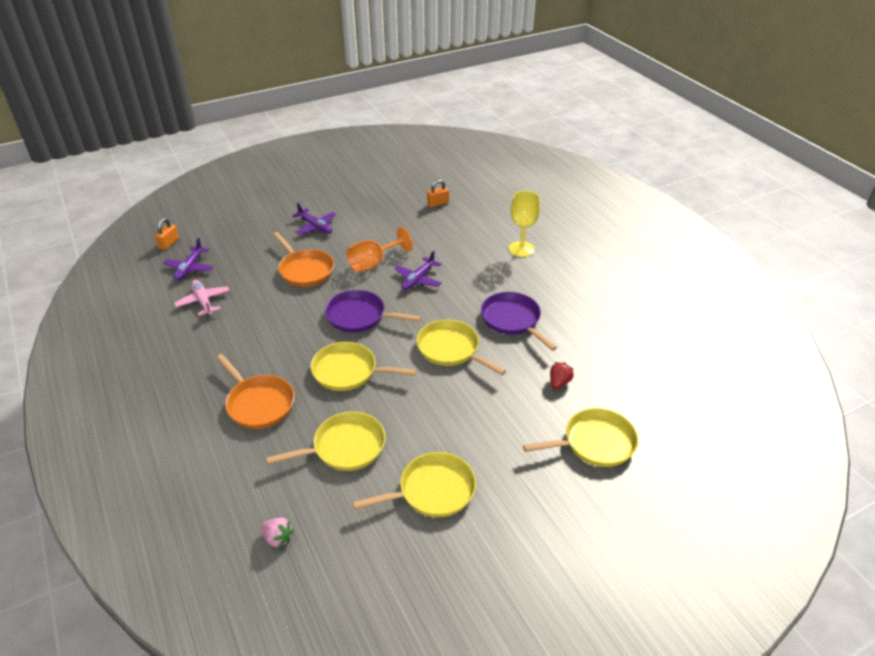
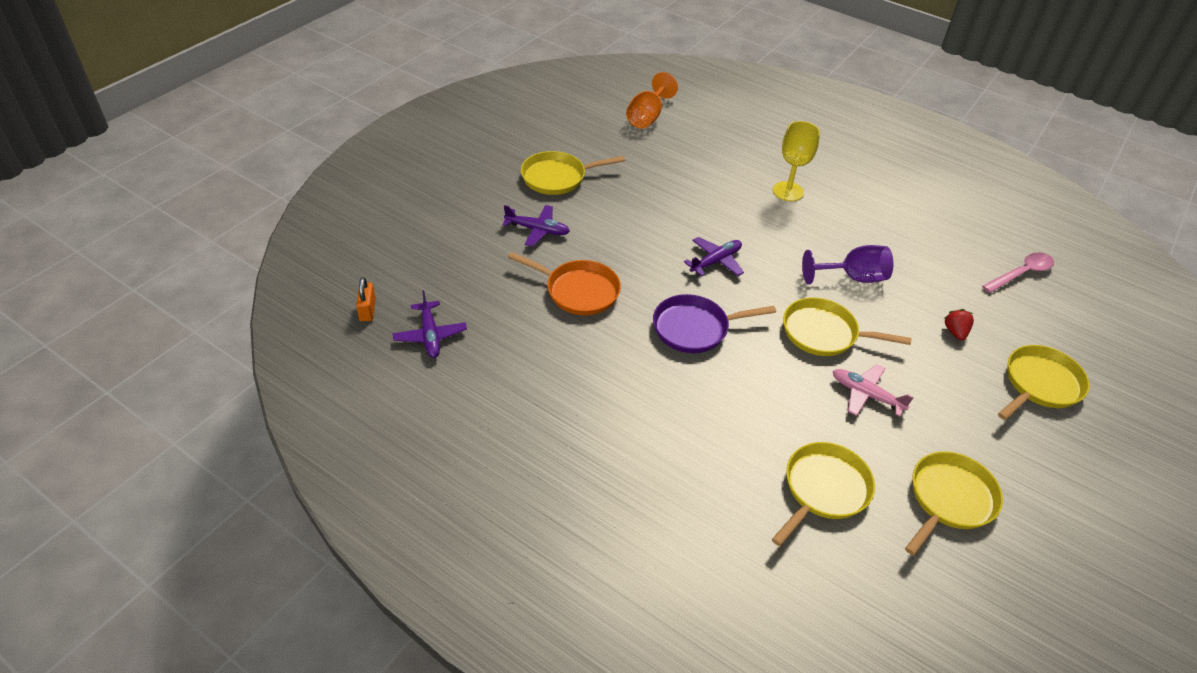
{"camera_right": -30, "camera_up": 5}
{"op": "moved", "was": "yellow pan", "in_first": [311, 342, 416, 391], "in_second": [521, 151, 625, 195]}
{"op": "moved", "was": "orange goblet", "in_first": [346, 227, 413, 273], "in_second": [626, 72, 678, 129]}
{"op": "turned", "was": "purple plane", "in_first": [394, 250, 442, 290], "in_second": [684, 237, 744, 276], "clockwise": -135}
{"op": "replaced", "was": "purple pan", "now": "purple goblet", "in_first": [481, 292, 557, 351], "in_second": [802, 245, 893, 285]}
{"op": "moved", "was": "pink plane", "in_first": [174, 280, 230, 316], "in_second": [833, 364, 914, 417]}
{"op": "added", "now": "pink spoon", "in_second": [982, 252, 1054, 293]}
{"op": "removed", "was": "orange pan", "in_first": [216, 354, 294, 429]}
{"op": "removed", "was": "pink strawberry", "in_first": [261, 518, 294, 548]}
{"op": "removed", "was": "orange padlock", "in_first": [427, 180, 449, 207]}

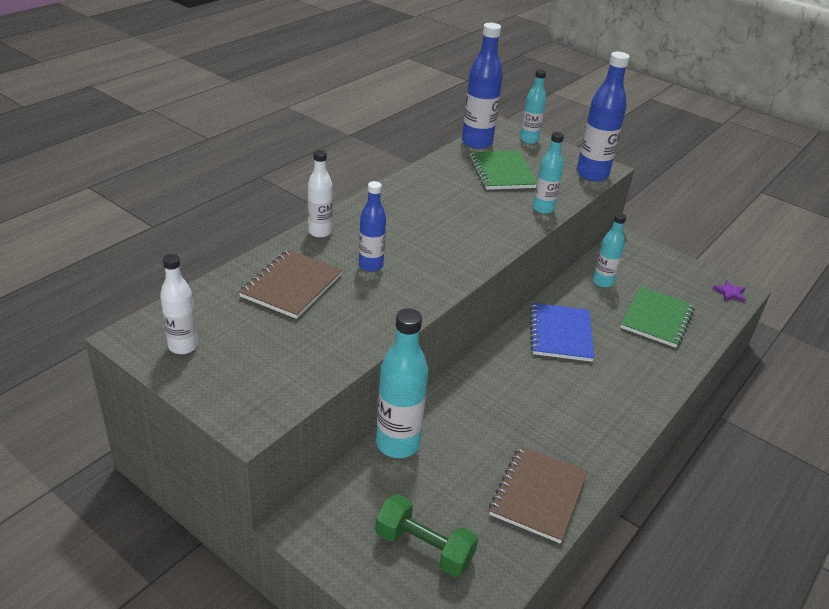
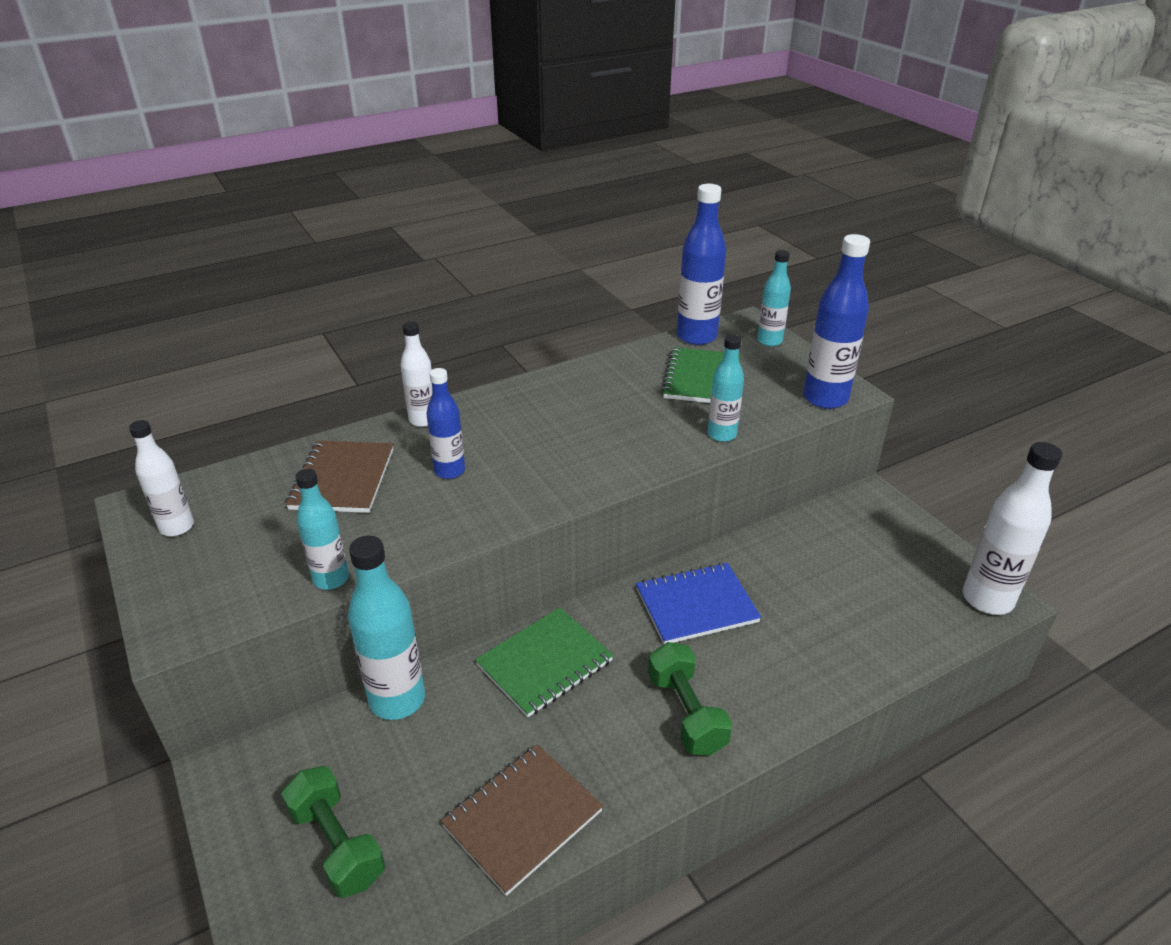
{"camera_right": 25, "camera_up": 0}
{"op": "turned", "was": "brown notebook", "in_first": [239, 250, 343, 319], "in_second": [286, 441, 393, 513], "clockwise": -45}
{"op": "moved", "was": "turquoise bottle", "in_first": [593, 213, 626, 288], "in_second": [296, 469, 349, 590]}
{"op": "moved", "was": "green notebook", "in_first": [620, 286, 695, 348], "in_second": [475, 607, 614, 717]}
{"op": "turned", "was": "blue notebook", "in_first": [530, 303, 594, 362], "in_second": [636, 563, 761, 644], "clockwise": 45}
{"op": "added", "now": "green dumbbell", "in_second": [648, 642, 733, 756]}
{"op": "replaced", "was": "purple star", "now": "white bottle", "in_first": [713, 280, 746, 302], "in_second": [962, 442, 1062, 615]}

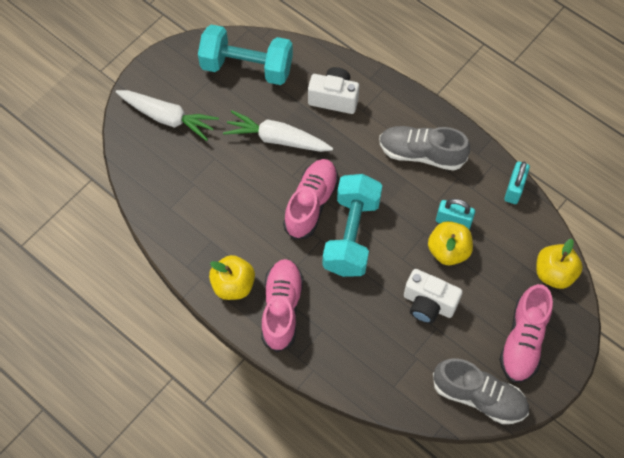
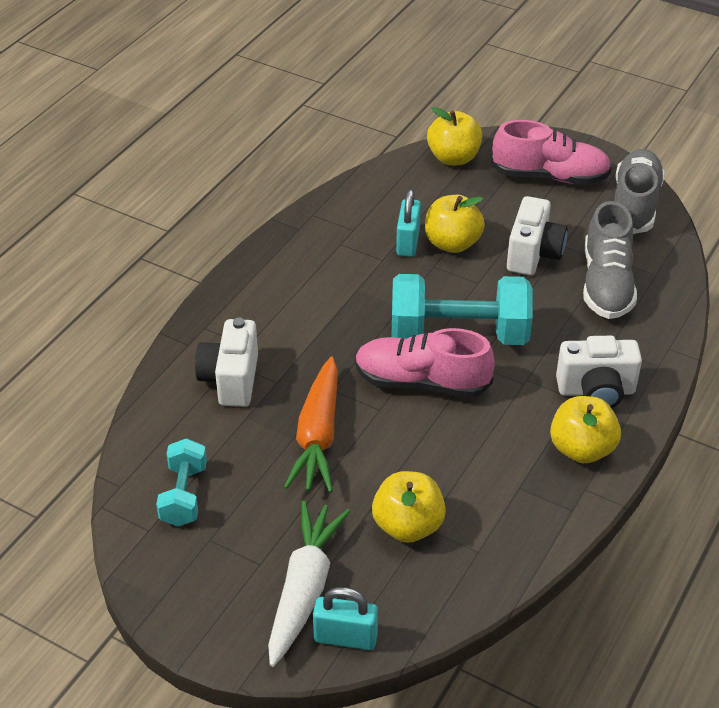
{"camera_right": -100, "camera_up": -20}
{"op": "resized", "was": "turquoise dumbbell", "in_first": [198, 25, 293, 85], "in_second": [156, 438, 207, 527], "ratio": 0.55}
{"op": "recoloured", "was": "white carrot", "now": "orange carrot", "in_first": [223, 110, 333, 152], "in_second": [284, 357, 338, 492]}
{"op": "moved", "was": "turquoise padlock", "in_first": [504, 161, 530, 204], "in_second": [313, 587, 378, 650]}
{"op": "added", "now": "yellow apple", "in_second": [372, 471, 446, 543]}
{"op": "replaced", "was": "pink shoe", "now": "white camera", "in_first": [261, 259, 304, 352], "in_second": [556, 336, 642, 408]}
{"op": "moved", "was": "grey shoe", "in_first": [379, 126, 470, 171], "in_second": [583, 201, 637, 319]}

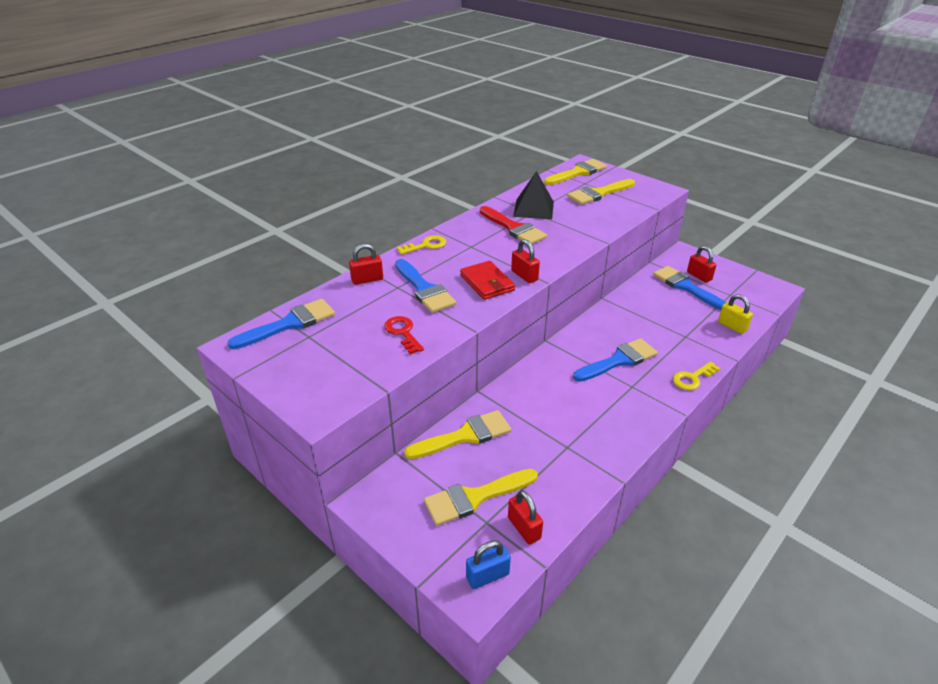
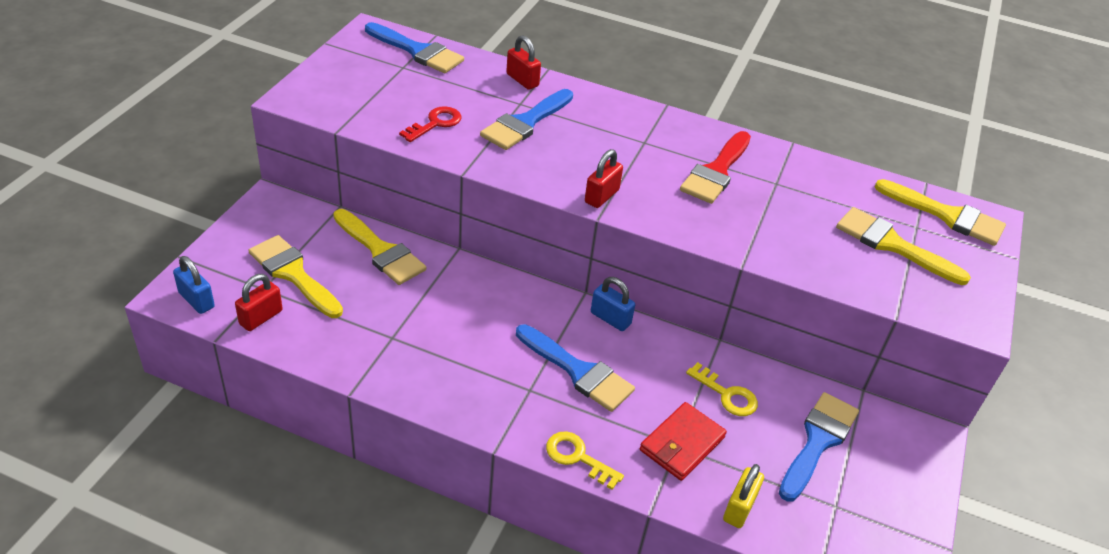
{"camera_right": 65, "camera_up": 5}
{"op": "added", "now": "blue padlock", "in_second": [591, 277, 635, 331]}
{"op": "moved", "was": "red wallet", "in_first": [460, 261, 515, 300], "in_second": [640, 402, 727, 481]}
{"op": "moved", "was": "yellow key", "in_first": [397, 235, 446, 255], "in_second": [686, 362, 758, 416]}
{"op": "removed", "was": "black pyramid", "in_first": [513, 171, 554, 219]}
{"op": "removed", "was": "red padlock", "in_first": [687, 246, 716, 283]}

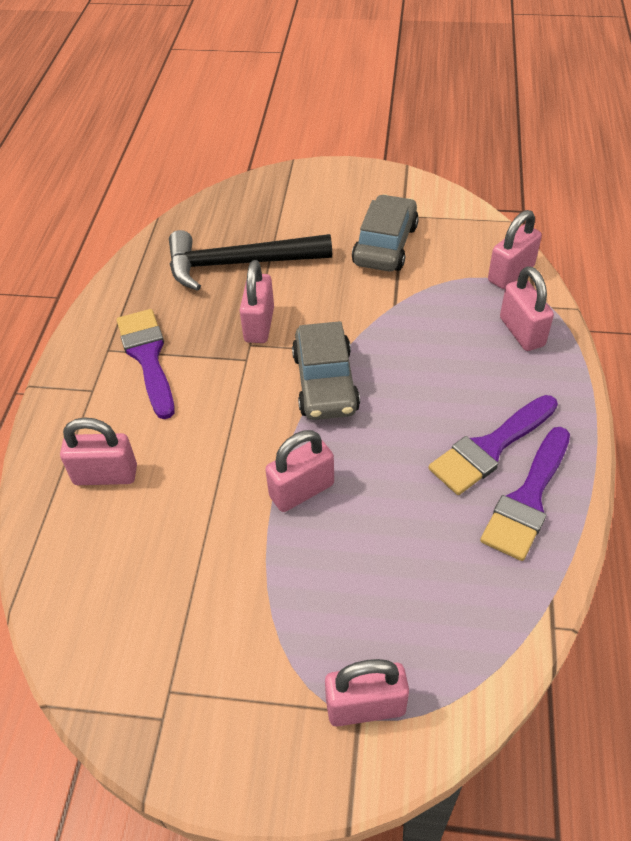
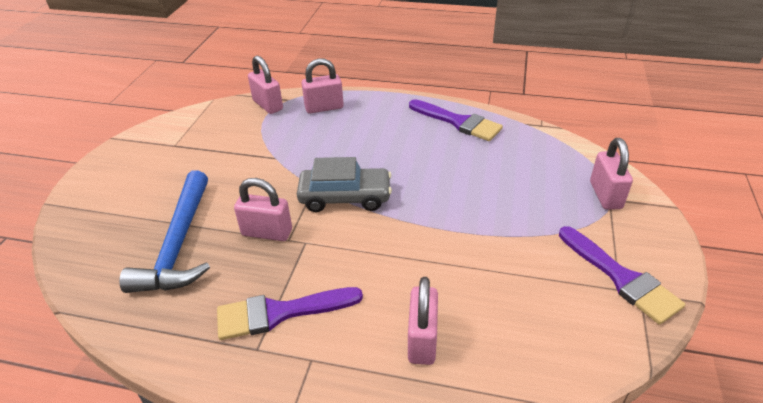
{"camera_right": -85, "camera_up": -10}
{"op": "recoloured", "was": "black hammer", "now": "blue hammer", "in_first": [169, 230, 332, 291], "in_second": [119, 170, 210, 293]}
{"op": "moved", "was": "purple brush", "in_first": [429, 395, 558, 495], "in_second": [559, 226, 685, 325]}
{"op": "removed", "was": "pink padlock", "in_first": [265, 430, 334, 512]}
{"op": "removed", "was": "grey car", "in_first": [352, 194, 419, 271]}

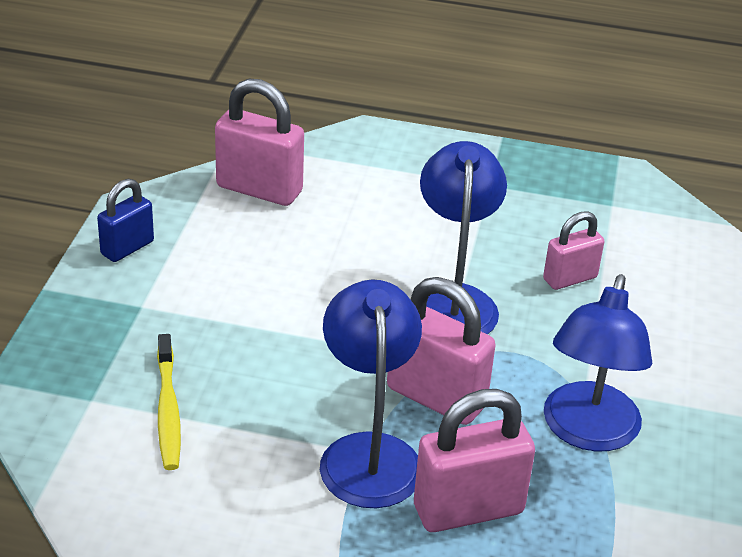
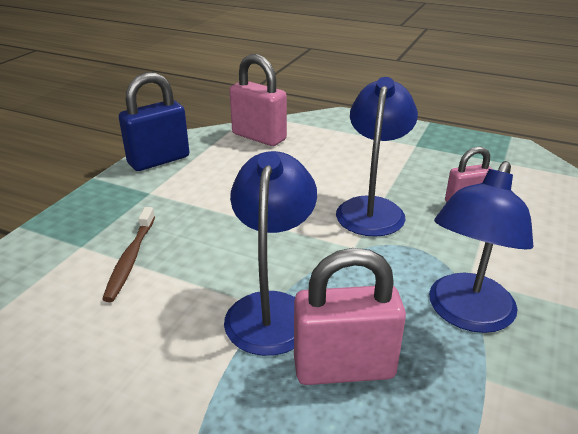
{"camera_right": 15, "camera_up": -5}
{"op": "recoloured", "was": "yellow toothbrush", "now": "brown toothbrush", "in_first": [157, 334, 181, 470], "in_second": [102, 207, 155, 302]}
{"op": "resized", "was": "blue padlock", "in_first": [97, 179, 154, 262], "in_second": [119, 72, 189, 171], "ratio": 1.64}
{"op": "removed", "was": "pink padlock", "in_first": [387, 277, 496, 425]}

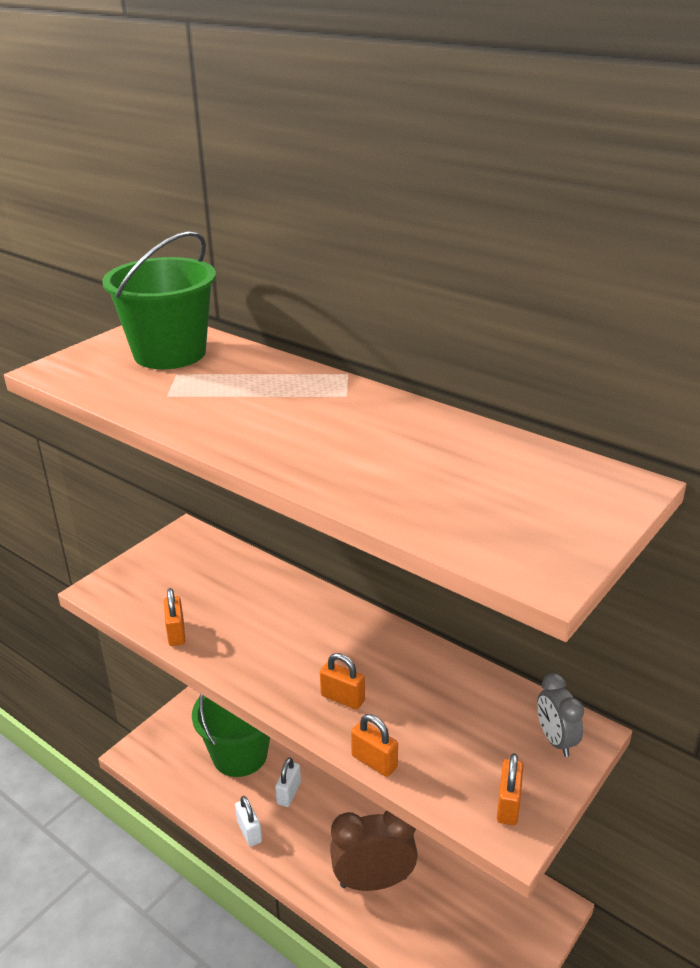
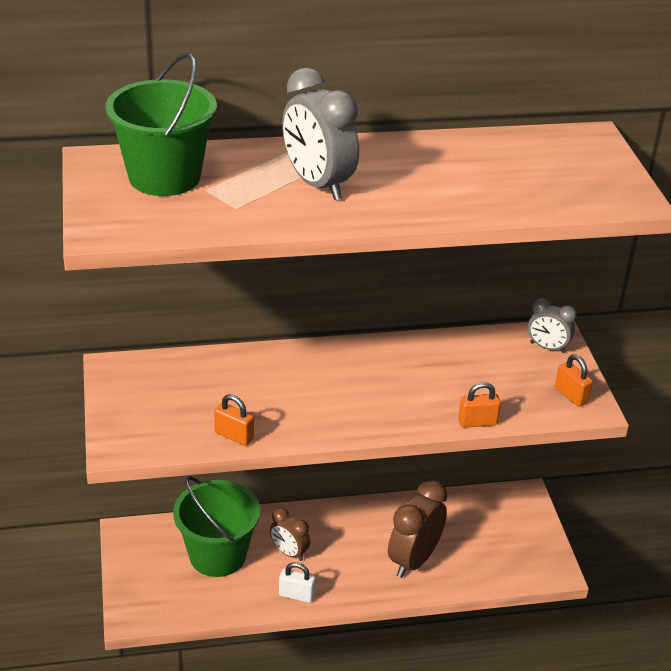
{"camera_right": -50, "camera_up": 5}
{"op": "replaced", "was": "white padlock", "now": "brown clock", "in_first": [275, 758, 301, 807], "in_second": [270, 508, 310, 561]}
{"op": "added", "now": "grey clock", "in_second": [282, 68, 359, 200]}
{"op": "removed", "was": "orange padlock", "in_first": [320, 653, 365, 710]}

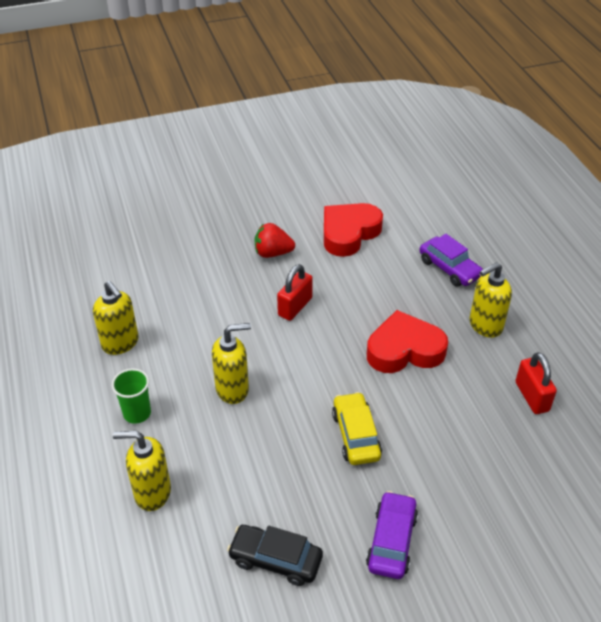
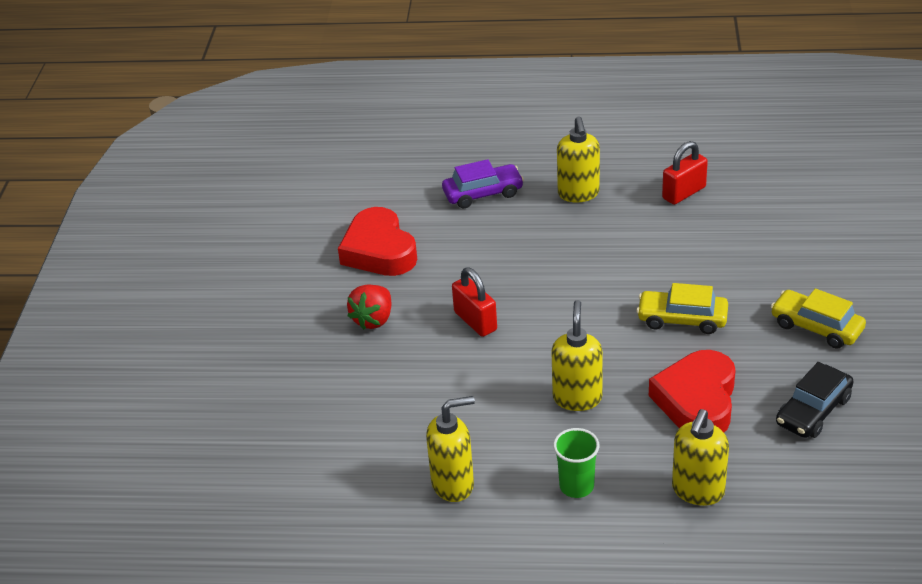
{"camera_right": -65, "camera_up": -5}
{"op": "moved", "was": "red heart", "in_first": [367, 310, 448, 373], "in_second": [649, 350, 736, 432]}
{"op": "turned", "was": "red padlock", "in_first": [515, 352, 557, 414], "in_second": [662, 141, 708, 205], "clockwise": -45}
{"op": "recoloured", "was": "purple car", "now": "yellow car", "in_first": [366, 491, 418, 579], "in_second": [771, 289, 866, 349]}

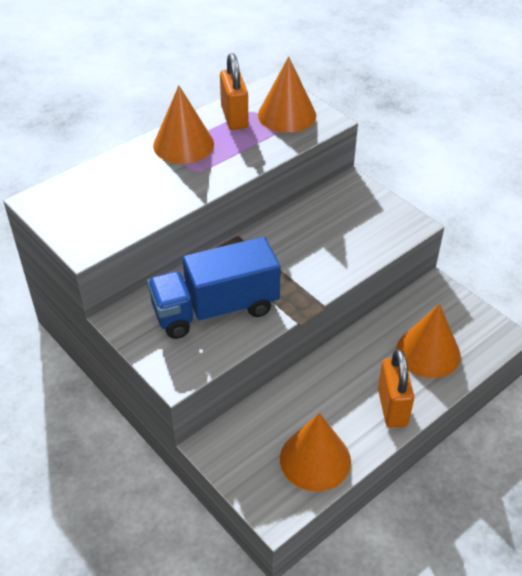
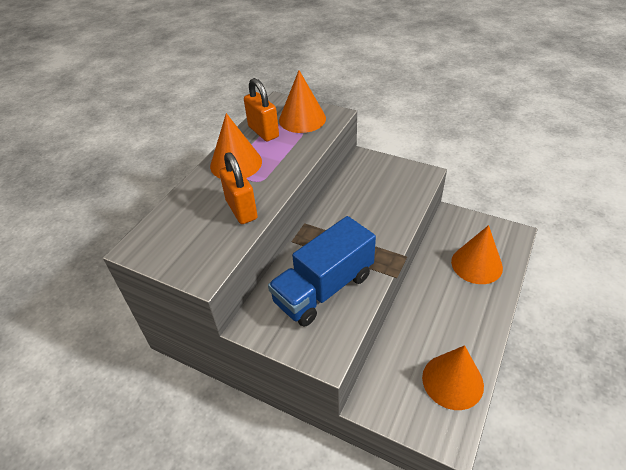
{"camera_right": -20, "camera_up": 0}
{"op": "moved", "was": "orange padlock", "in_first": [378, 349, 414, 428], "in_second": [219, 152, 258, 224]}

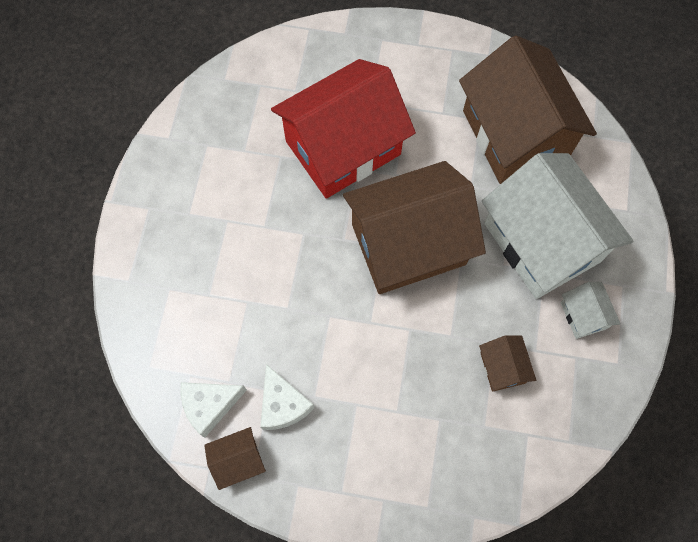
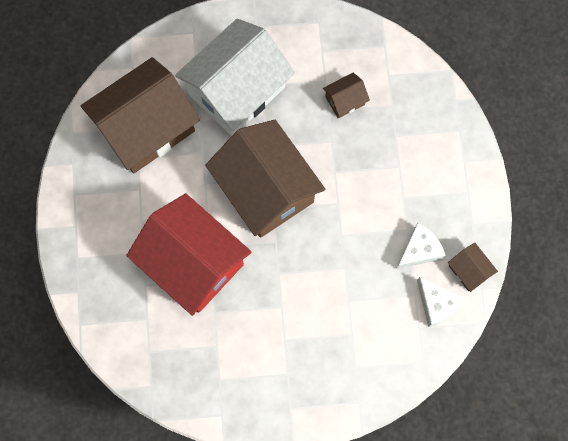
{"camera_right": -105, "camera_up": 5}
{"op": "removed", "was": "white house", "in_first": [561, 282, 621, 339]}

